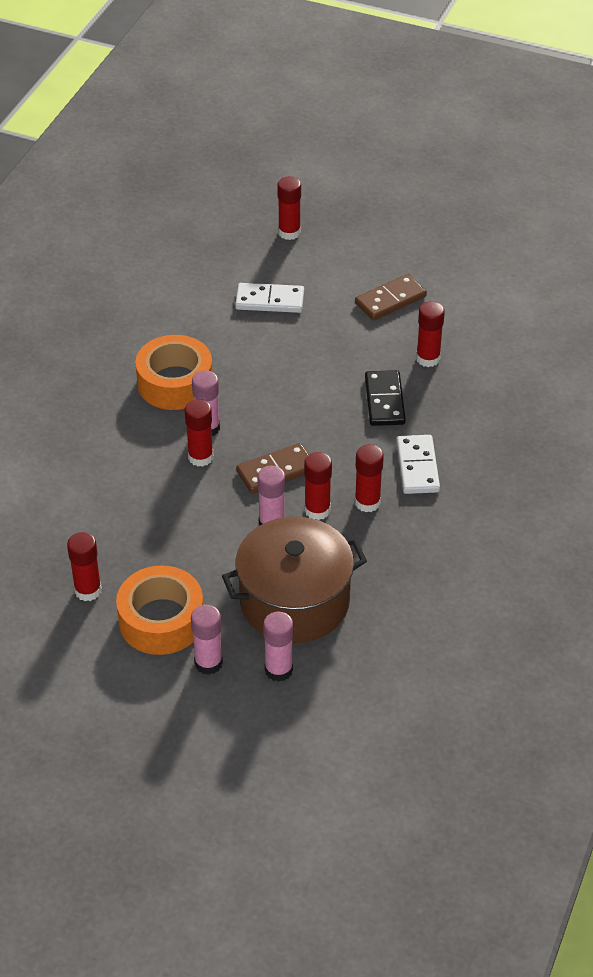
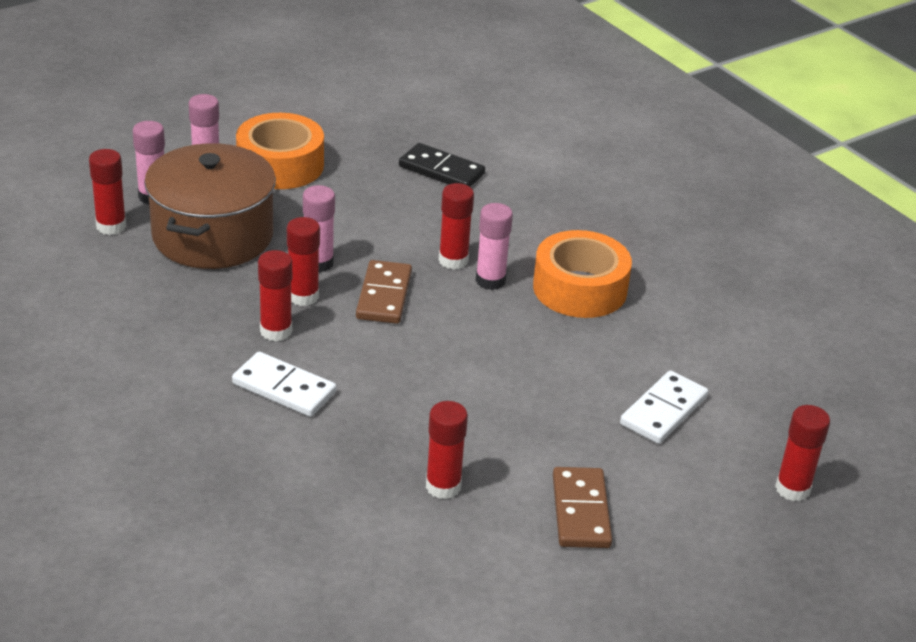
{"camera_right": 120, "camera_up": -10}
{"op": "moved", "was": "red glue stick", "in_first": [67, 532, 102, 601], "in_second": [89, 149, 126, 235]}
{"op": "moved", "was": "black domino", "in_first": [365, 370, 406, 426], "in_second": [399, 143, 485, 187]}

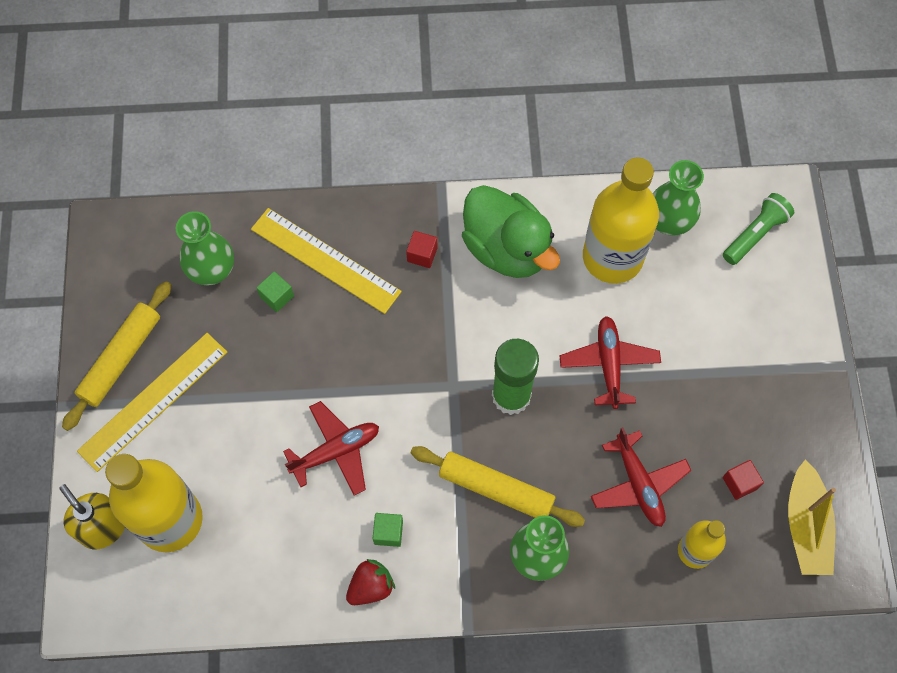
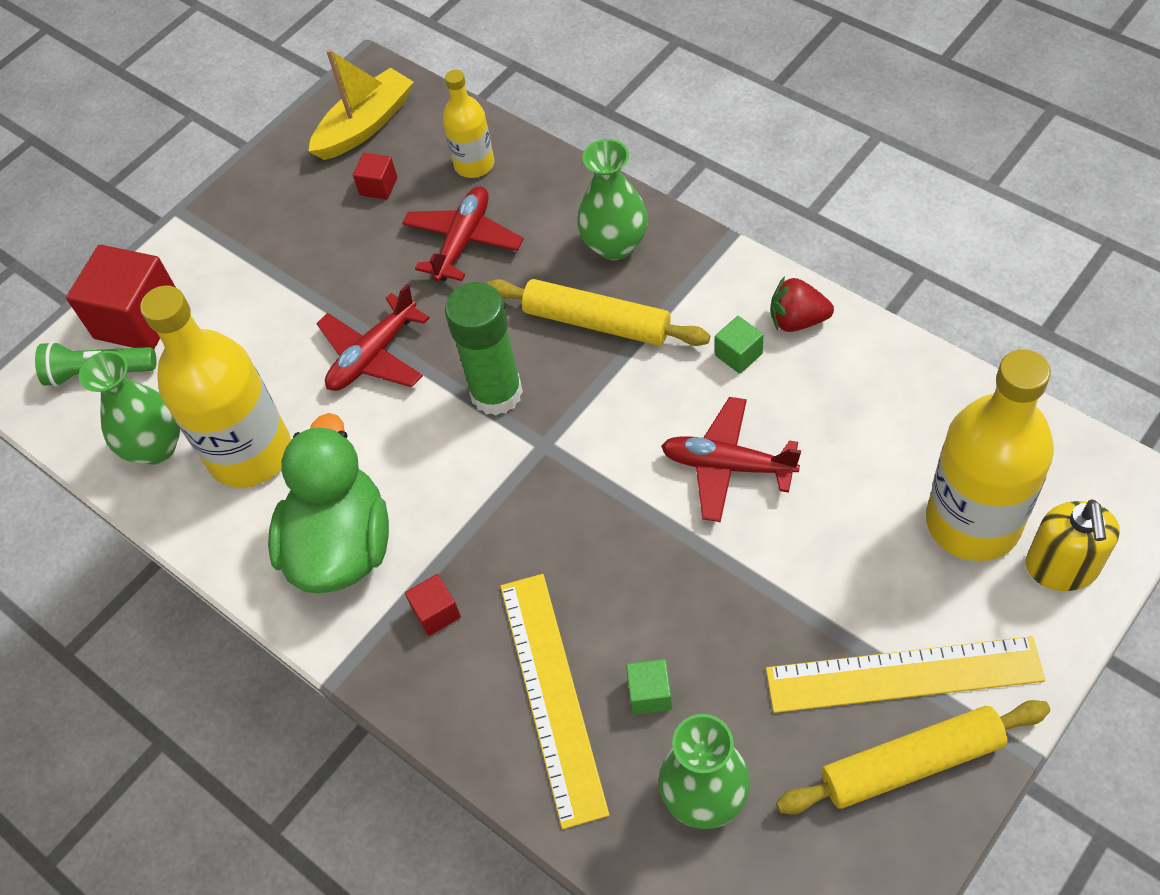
{"camera_right": -130, "camera_up": -10}
{"op": "added", "now": "red cube", "in_second": [66, 245, 175, 349]}
{"op": "turned", "was": "yellow rolling pin", "in_first": [410, 446, 585, 527], "in_second": [486, 279, 710, 346], "clockwise": -45}

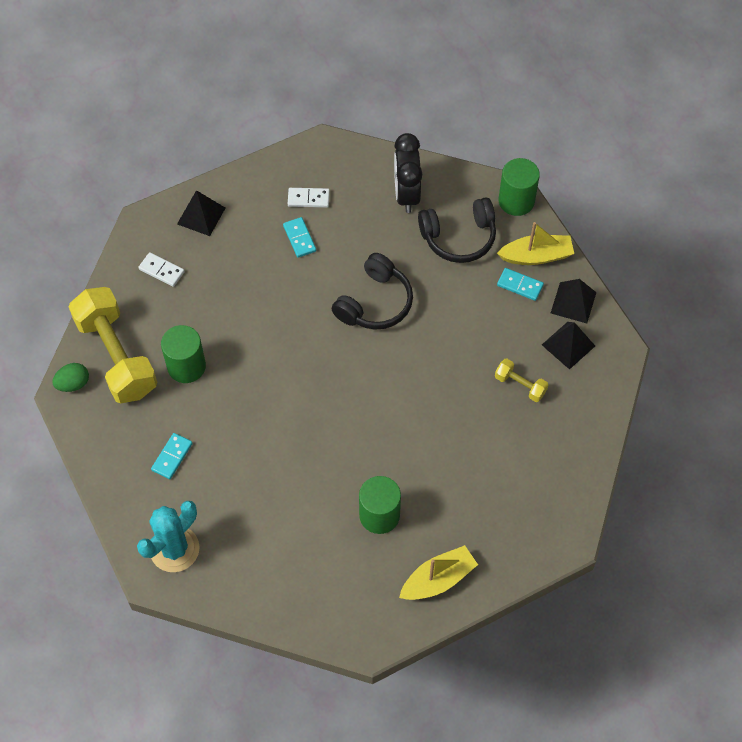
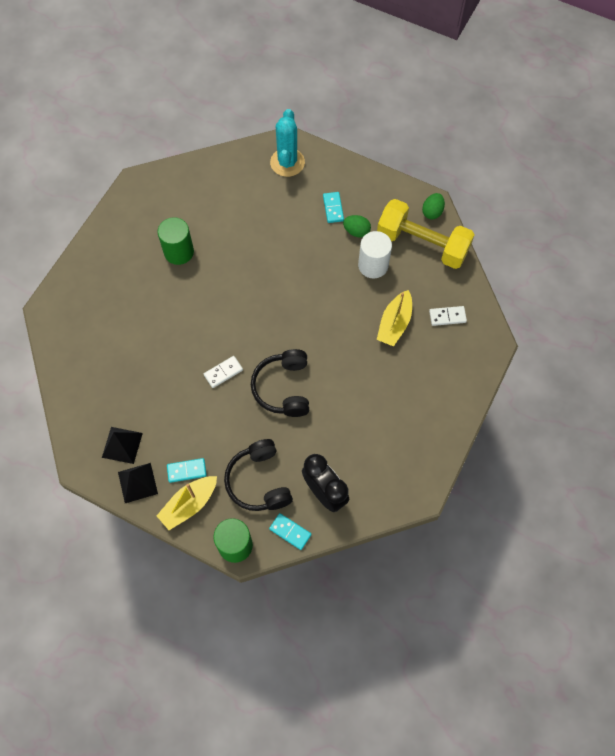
{"camera_right": 145, "camera_up": 5}
{"op": "moved", "was": "white domino", "in_first": [288, 188, 330, 208], "in_second": [204, 356, 243, 388]}
{"op": "turned", "was": "black headphones", "in_first": [418, 197, 496, 263], "in_second": [224, 439, 293, 511], "clockwise": -60}
{"op": "moved", "was": "turquoise domino", "in_first": [283, 217, 316, 258], "in_second": [269, 513, 311, 550]}
{"op": "added", "now": "green egg", "in_second": [343, 215, 371, 238]}
{"op": "recoloured", "was": "green cylinder", "now": "white cylinder", "in_first": [161, 325, 206, 383], "in_second": [358, 231, 392, 279]}
{"op": "moved", "was": "yellow boat", "in_first": [399, 545, 478, 600], "in_second": [377, 290, 412, 346]}
{"op": "removed", "was": "black pyramid", "in_first": [177, 190, 225, 236]}
{"op": "removed", "was": "yellow dumbbell", "in_first": [495, 359, 548, 402]}

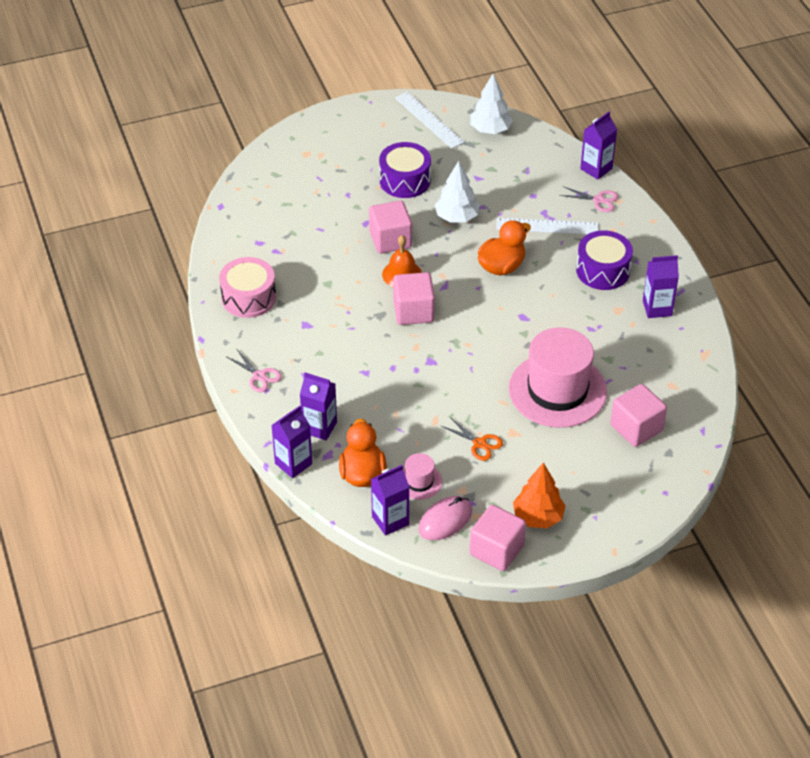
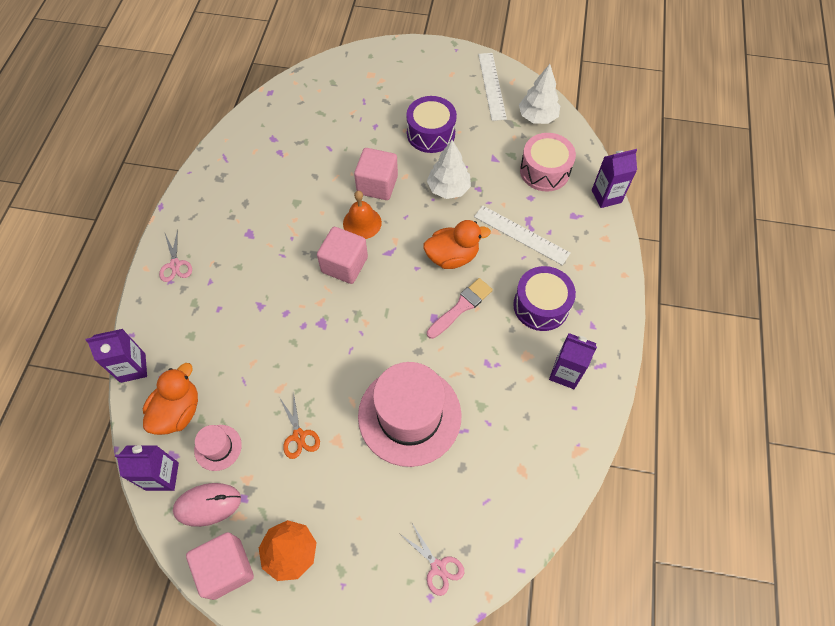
{"camera_right": 30, "camera_up": 15}
{"op": "moved", "was": "pink scissors", "in_first": [559, 186, 618, 212], "in_second": [400, 524, 464, 596]}
{"op": "added", "now": "pink brush", "in_second": [427, 278, 493, 339]}
{"op": "moved", "was": "pink drum", "in_first": [219, 257, 276, 318], "in_second": [520, 133, 576, 192]}
{"op": "removed", "was": "purple carton", "in_first": [300, 372, 337, 440]}
{"op": "removed", "was": "pink cube", "in_first": [610, 384, 667, 447]}

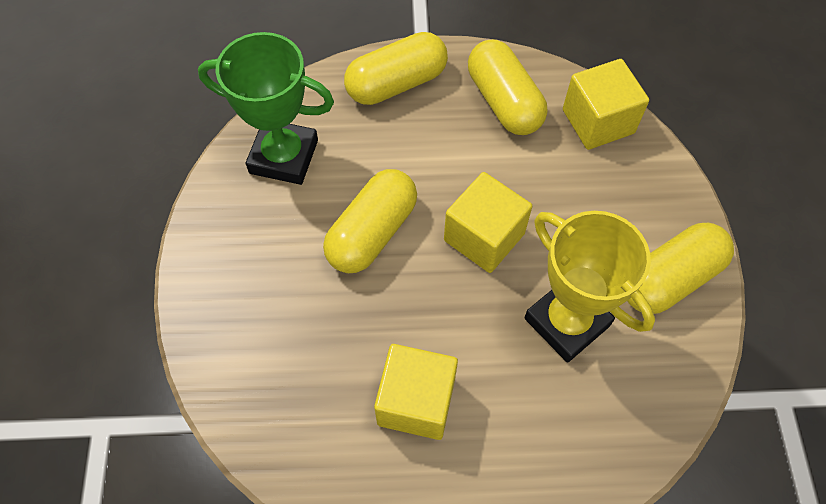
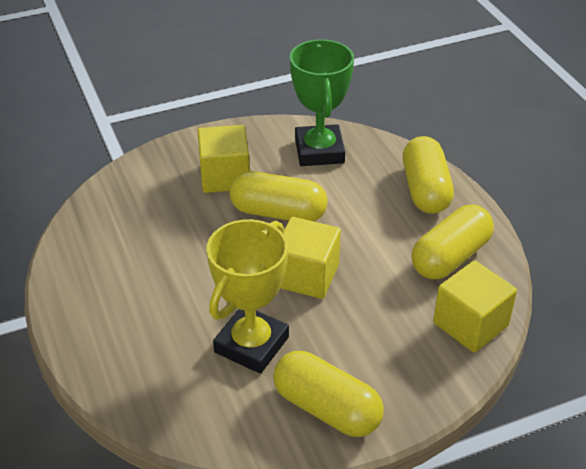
{"camera_right": 70, "camera_up": -20}
{"op": "moved", "was": "yellow cube", "in_first": [374, 344, 458, 440], "in_second": [197, 125, 250, 193]}
{"op": "turned", "was": "yellow capsule", "in_first": [344, 32, 448, 105], "in_second": [403, 136, 454, 214], "clockwise": 45}

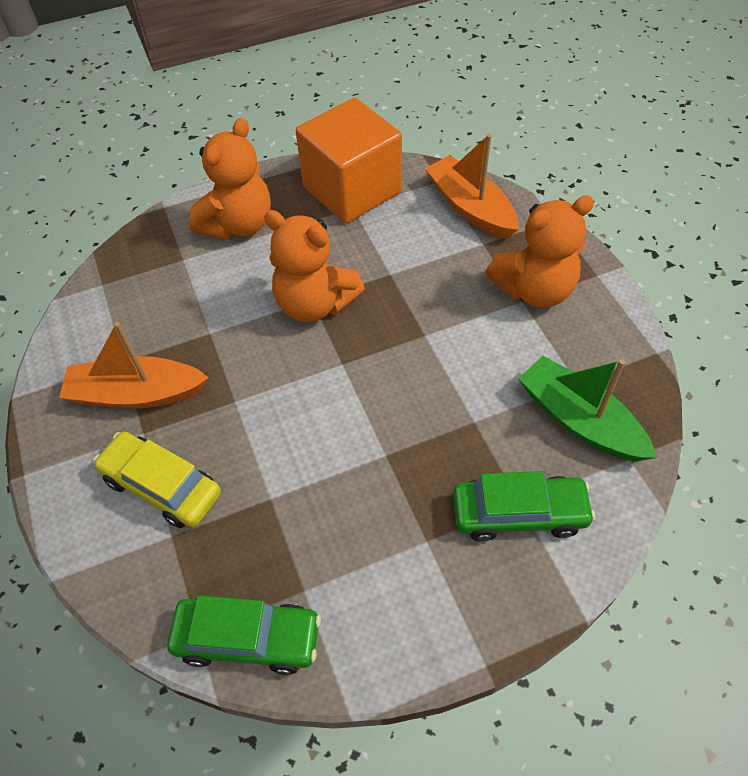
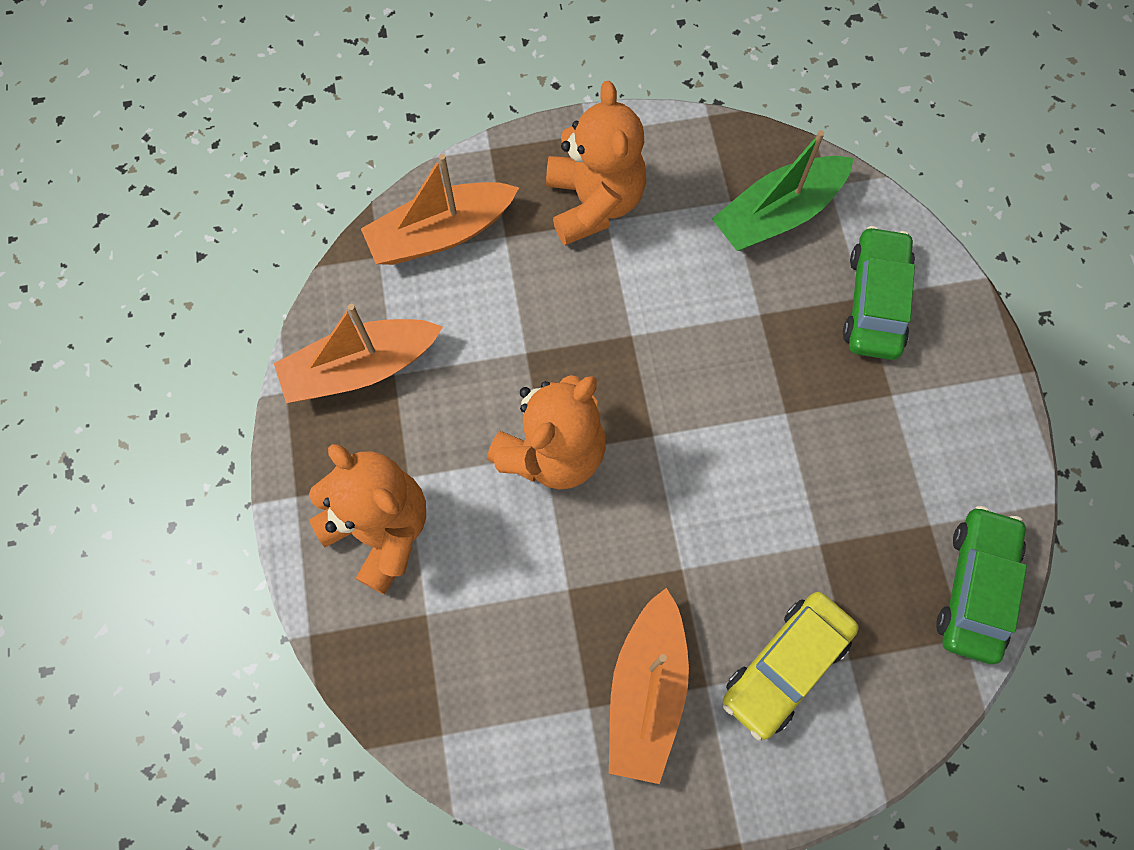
{"camera_right": -80, "camera_up": 15}
{"op": "replaced", "was": "orange cube", "now": "orange boat", "in_first": [296, 98, 402, 223], "in_second": [274, 304, 443, 403]}

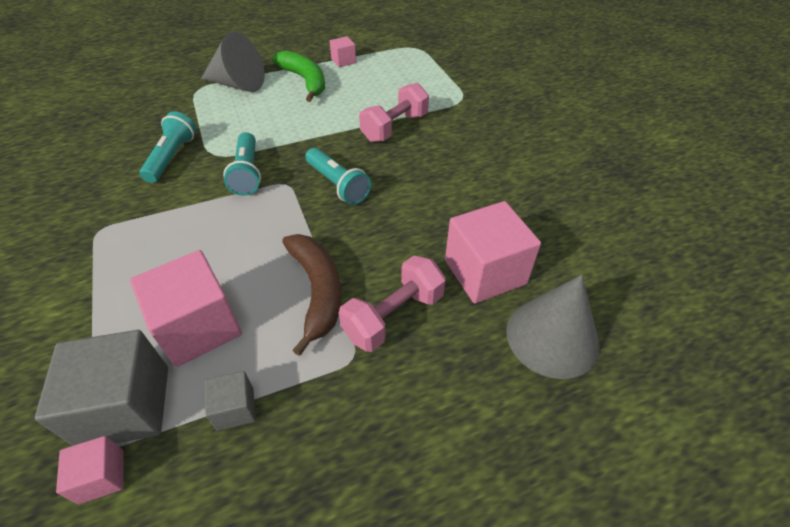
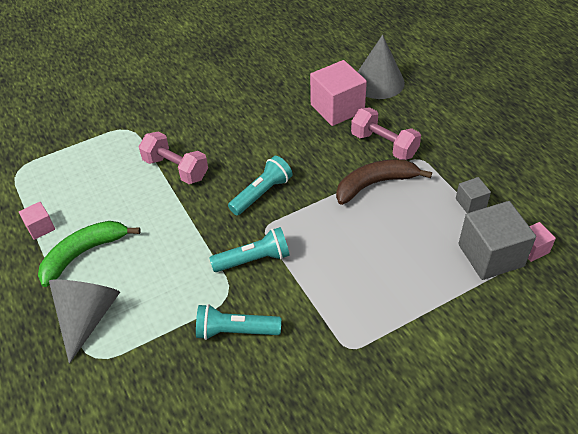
{"camera_right": -95, "camera_up": 0}
{"op": "removed", "was": "pink cube", "in_first": [130, 250, 242, 367]}

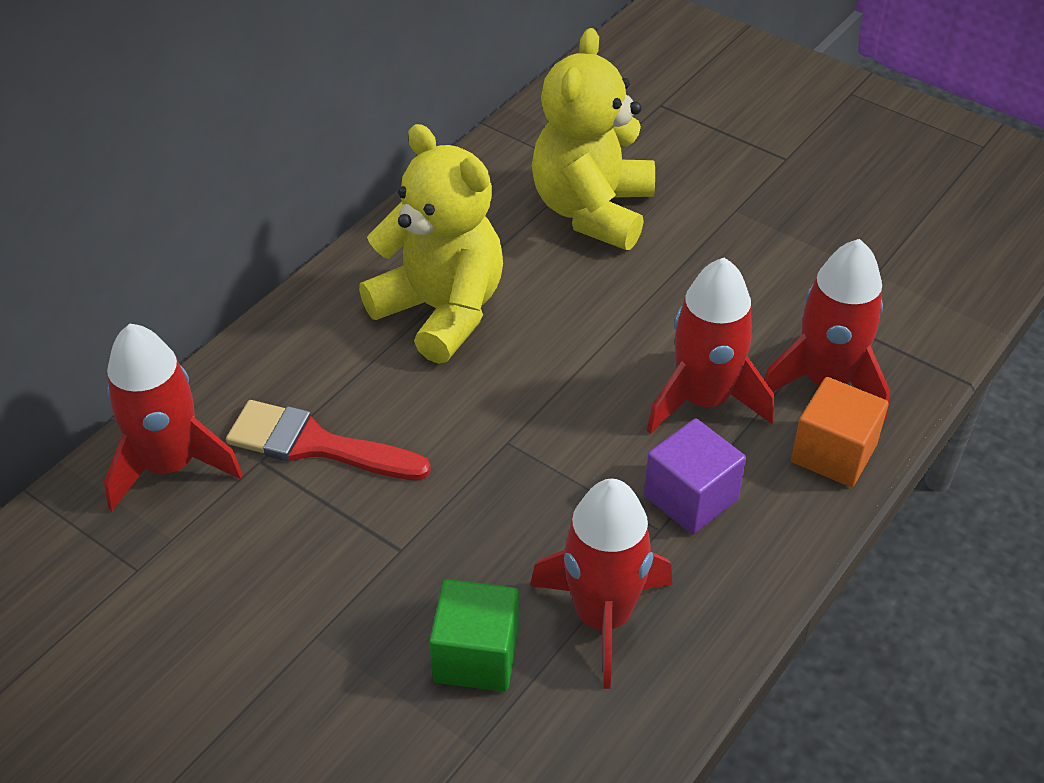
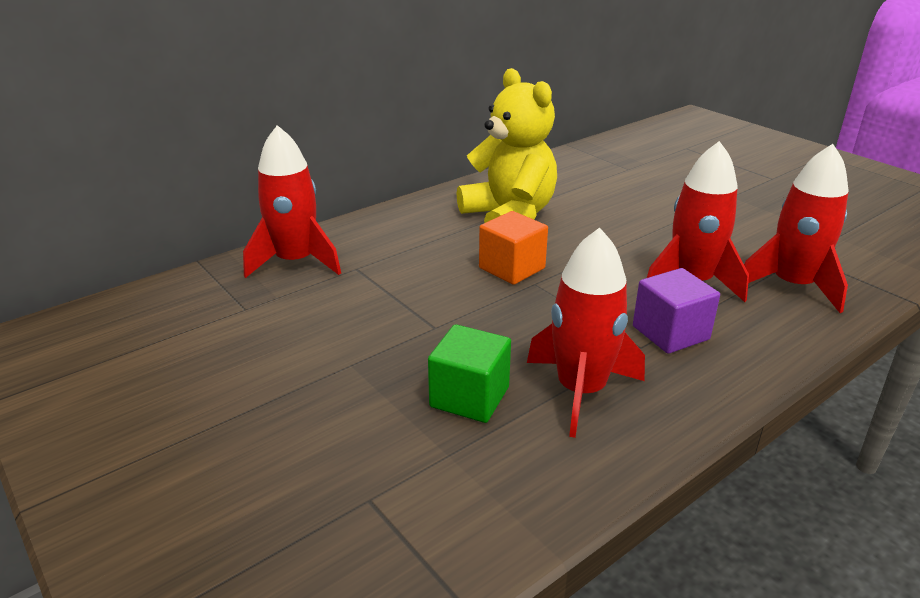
{"camera_right": 15, "camera_up": -15}
{"op": "moved", "was": "orange cube", "in_first": [791, 377, 889, 487], "in_second": [479, 211, 548, 285]}
{"op": "removed", "was": "red brush", "in_first": [226, 400, 431, 480]}
{"op": "removed", "was": "yellow teddy bear", "in_first": [532, 28, 655, 250]}

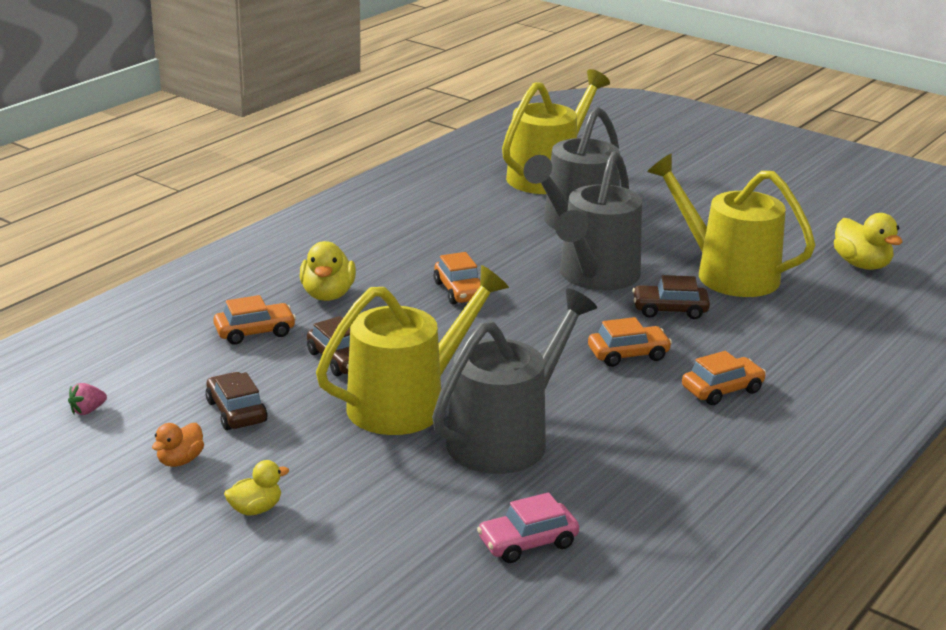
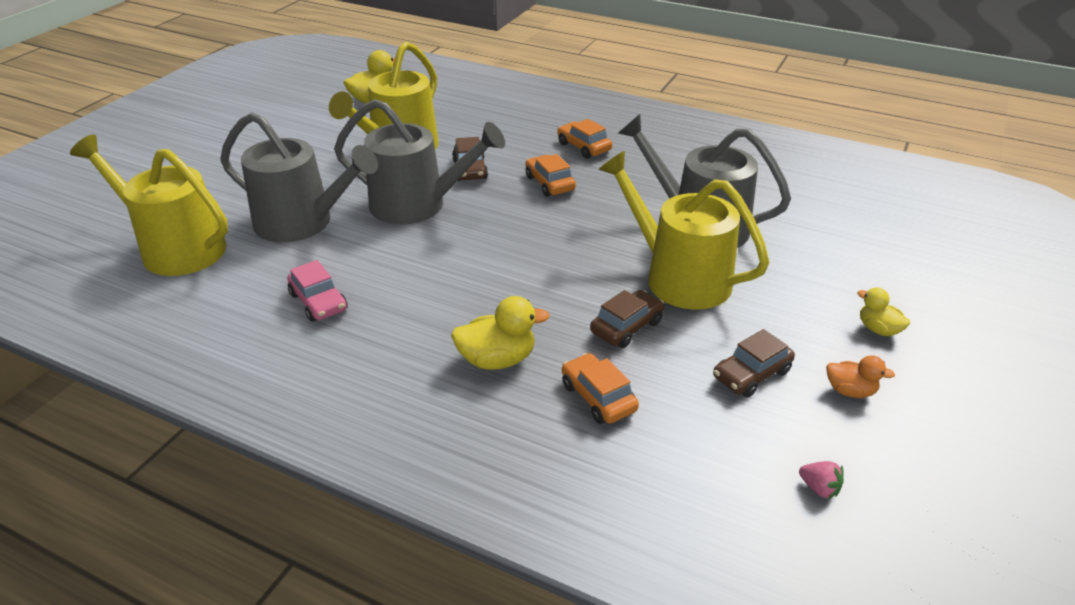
{"camera_right": -100, "camera_up": 10}
{"op": "moved", "was": "pink car", "in_first": [477, 492, 579, 563], "in_second": [287, 260, 348, 322]}
{"op": "removed", "was": "orange car", "in_first": [434, 252, 480, 304]}

